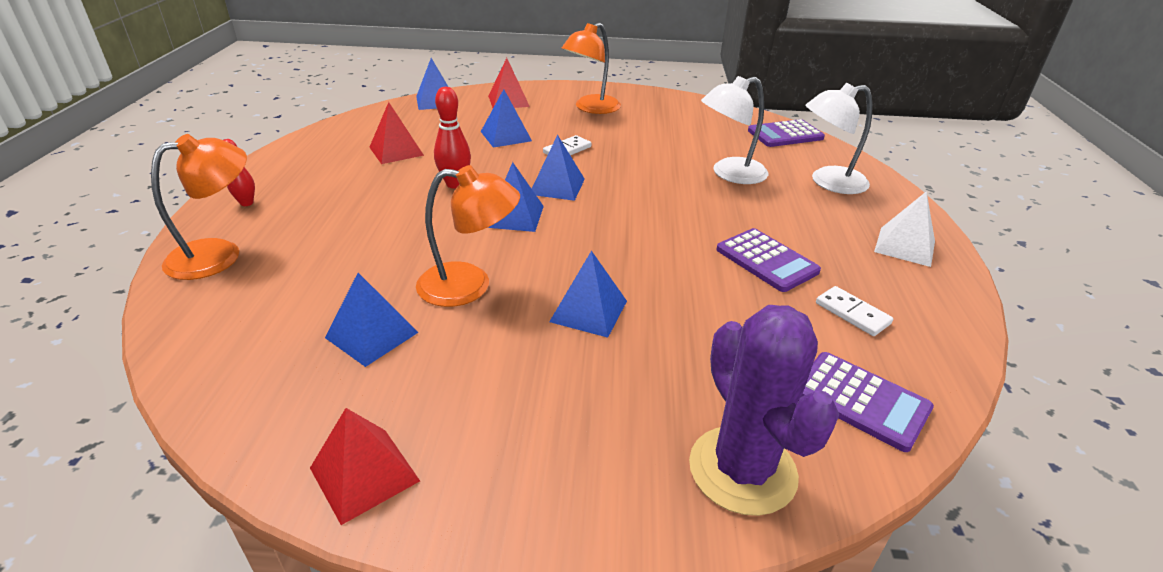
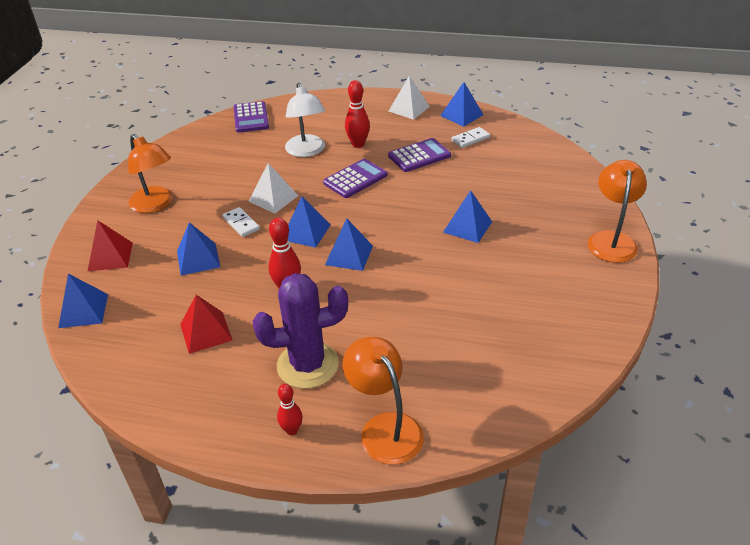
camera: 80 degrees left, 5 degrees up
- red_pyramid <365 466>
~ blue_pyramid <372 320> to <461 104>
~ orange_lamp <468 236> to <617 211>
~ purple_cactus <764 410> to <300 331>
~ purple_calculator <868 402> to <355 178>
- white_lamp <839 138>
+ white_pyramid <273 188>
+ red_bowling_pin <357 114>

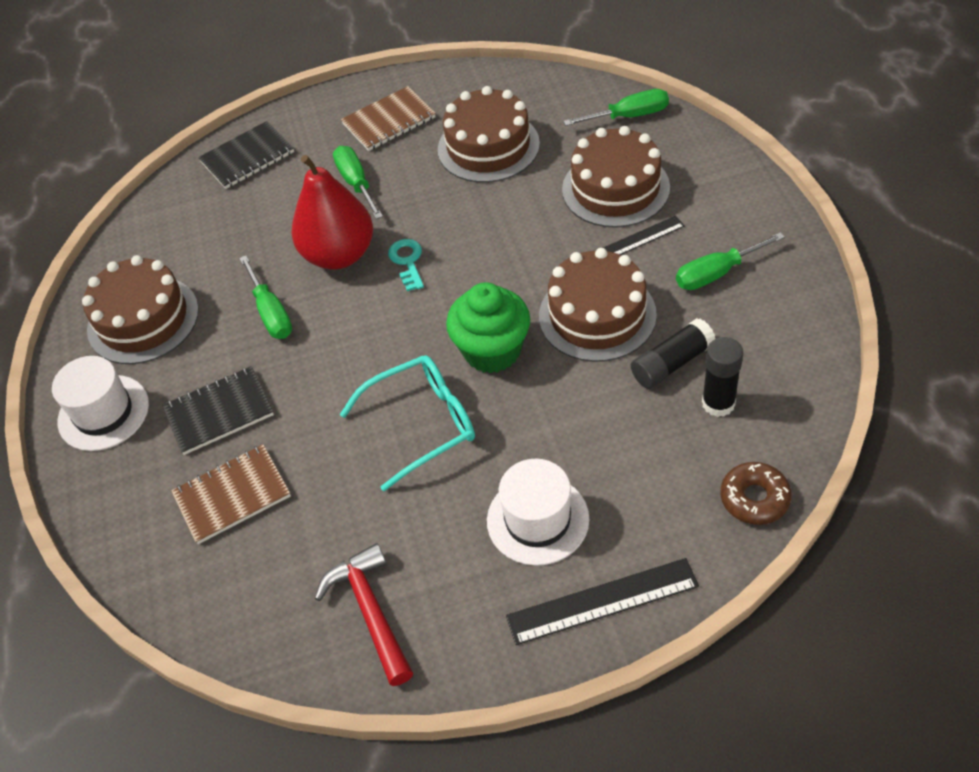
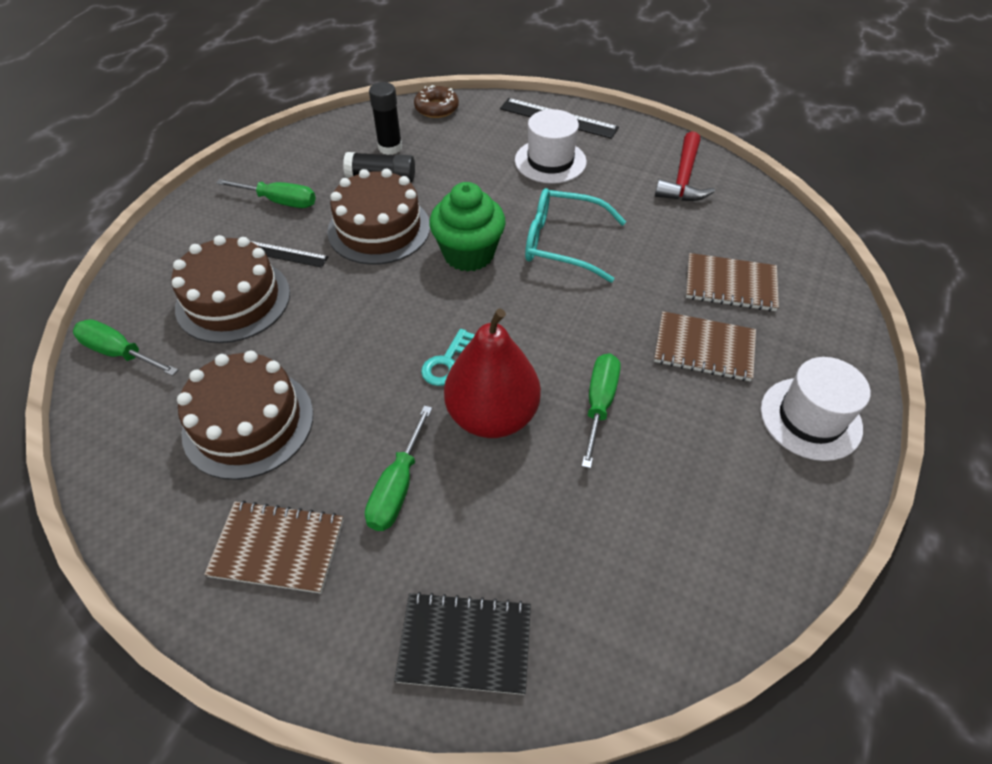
camera: 145 degrees left, 0 degrees up
- brown_cake <140 309>
~ black_notebook <218 410> to brown_notebook <705 346>

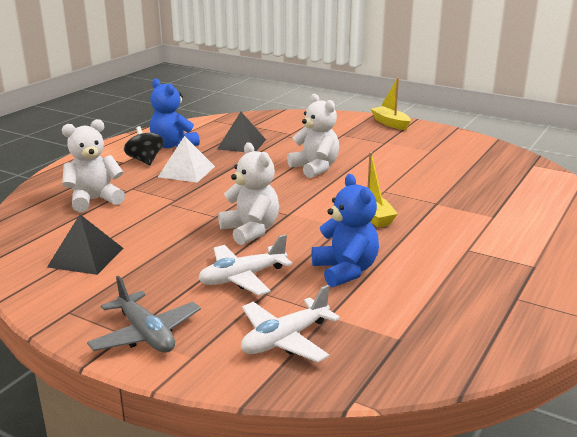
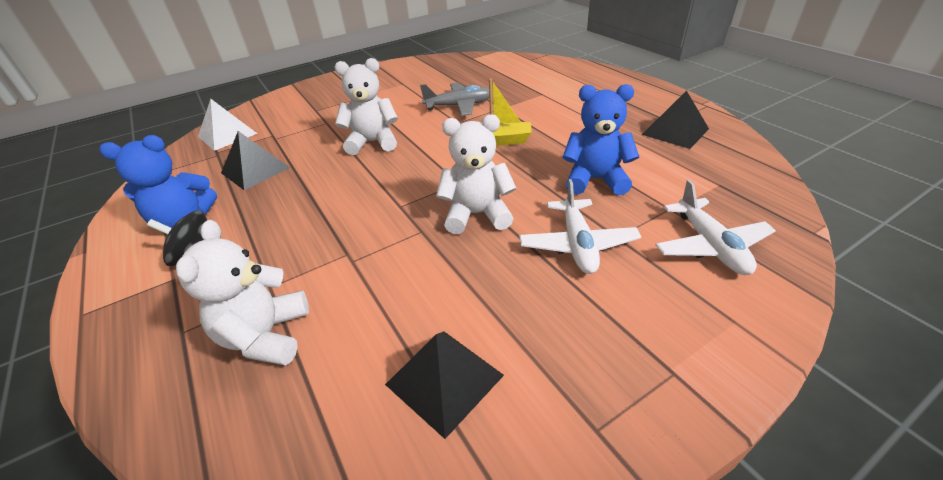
camera: 60 degrees left, 15 degrees up
~ grey_plane <144 314> to <454 99>
~ white_pyramid <186 159> to <227 125>
- yellow_boat <391 104>
+ black_pyramid <675 119>

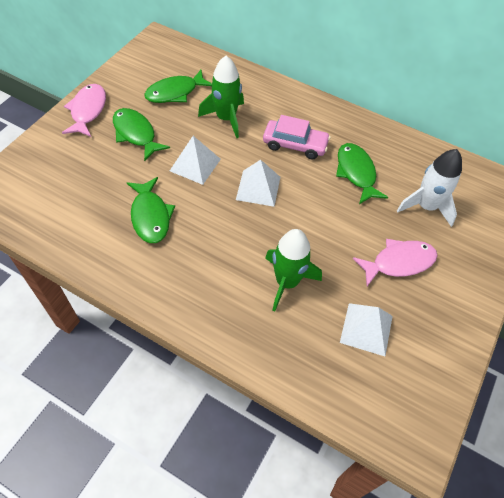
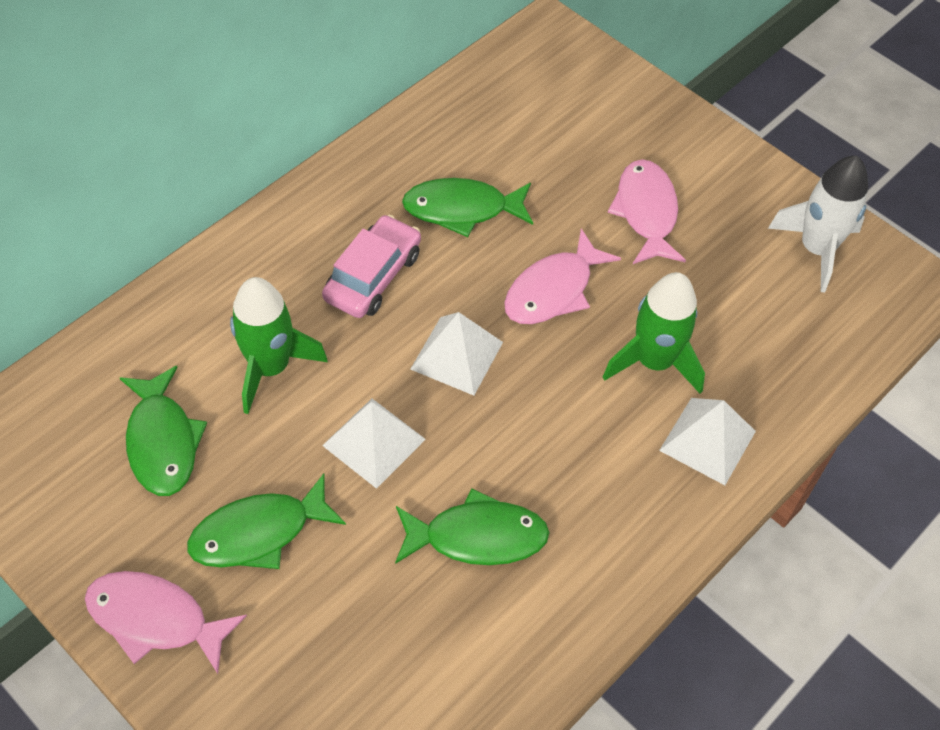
camera: 75 degrees left, 0 degrees up
~ white_pyramid <366 329> to <707 441>
~ white_rocket <429 188> to <818 224>
+ pink_fish <562 276>

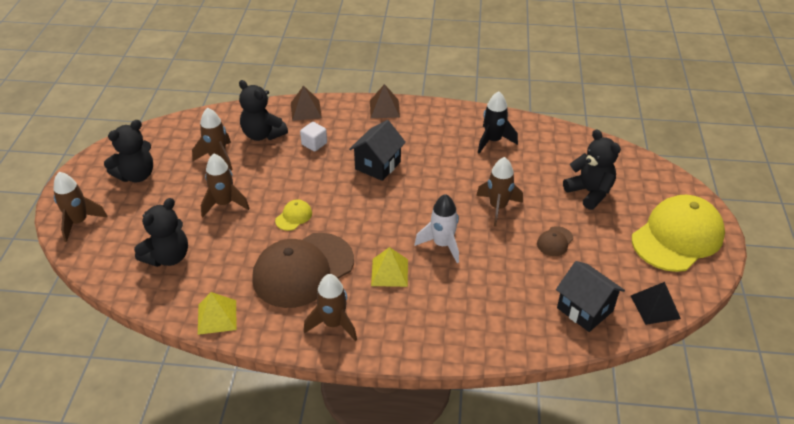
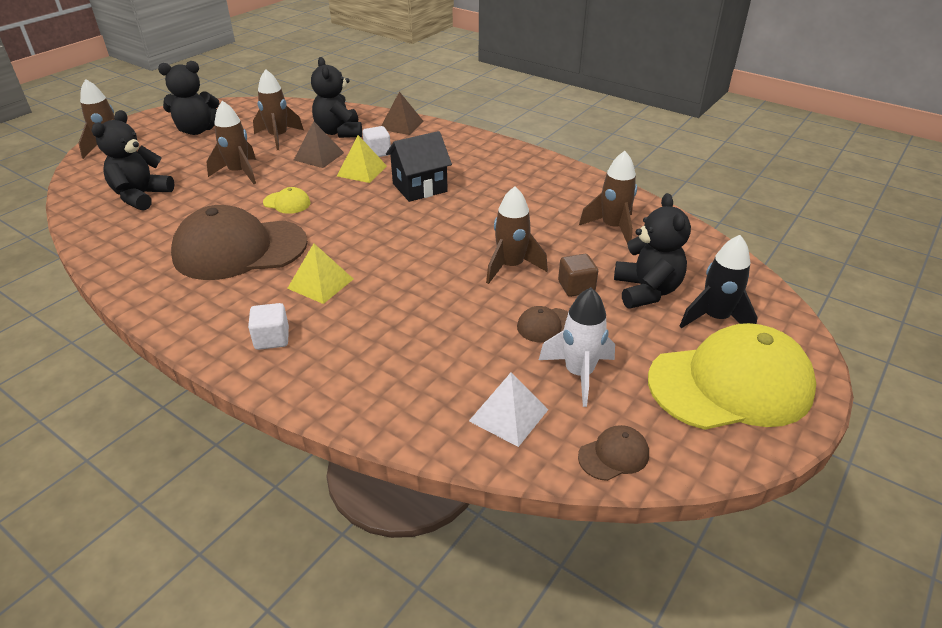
camera: 30 degrees right, 5 degrees down
~ black_teddy_bear <161 232> = <132 160> 135 degrees clockwise
~ yellow_pyramid <217 313> to <362 159>
~ yellow_cap <293 215> = <287 200> 45 degrees clockwise
~ brown_rocket <330 307> to <608 197>
~ brown_pyramid <385 101> to <319 144>
~ white_rocket <437 228> to <577 347>
~ black_rocket <498 122> to <719 281>
~ black_house <590 296> to white_pyramid <508 409>
~ black_pyramid <656 303> to brown_cap <613 453>
+ white_cube <268 326>
+ brown_cube <578 275>

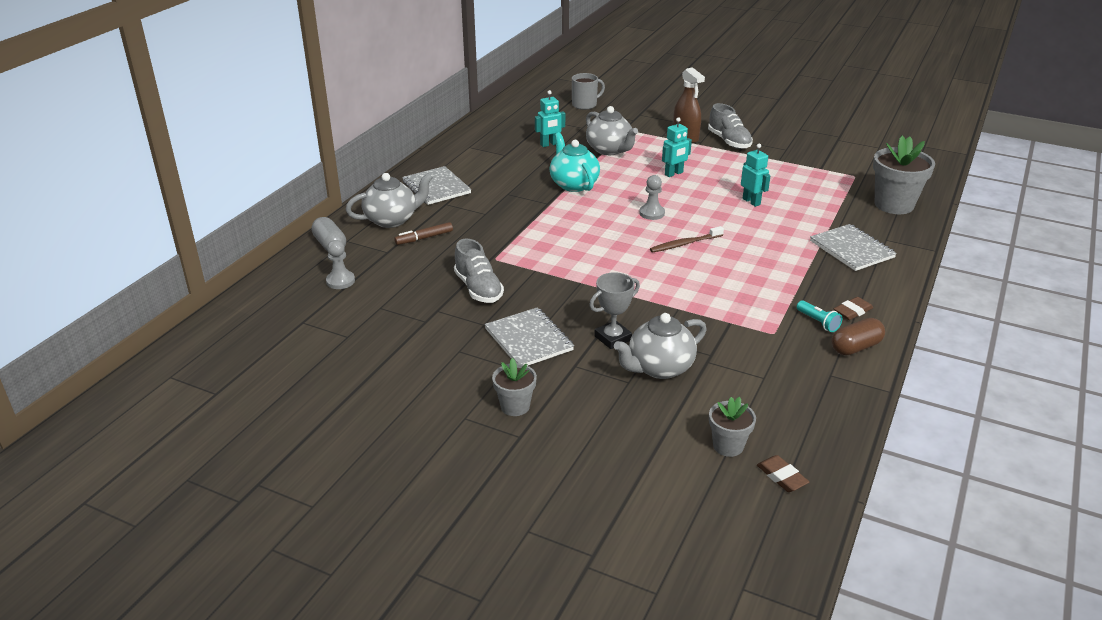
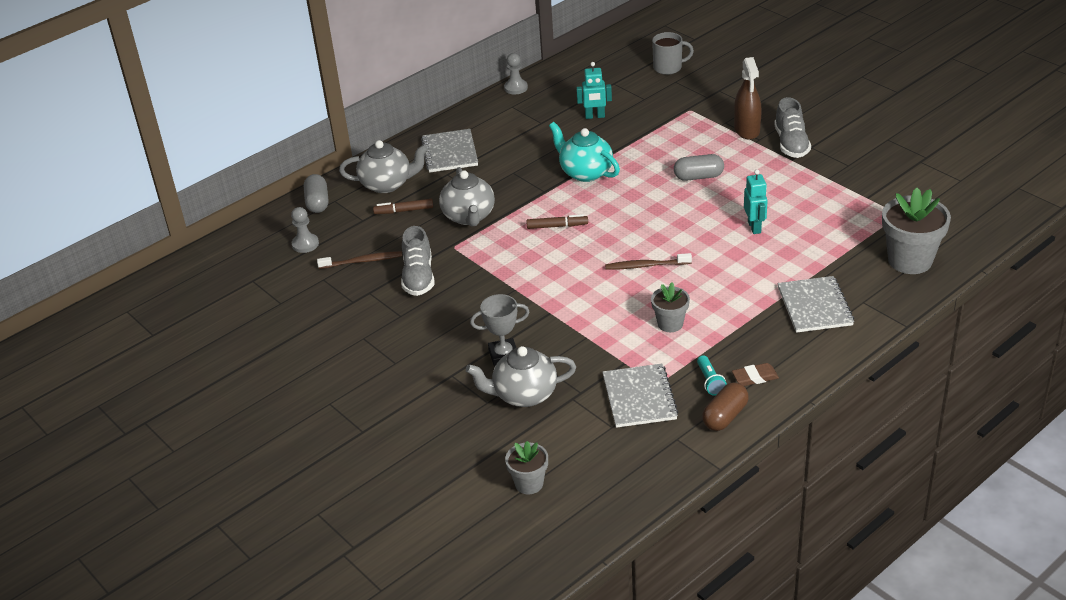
camera: 25 degrees right, 5 degrees up
~ grey_notebook <529 336> to <640 395>
~ grey_flower_pot <514 387> to <670 307>
~ turquoise_teapot <575 162> = <584 152> 45 degrees counterclockwise
~ grey_teapot <612 130> to <467 197>
~ grey_pawn <652 197> to <516 73>
~ turquoise_robot <677 147> to grey_capsule <699 167>
- brown_eraser <783 473>
~ brown_capsule <858 337> = <725 407> 45 degrees counterclockwise
+ brown_toothbrush <359 260>
+ brown_marker <557 221>

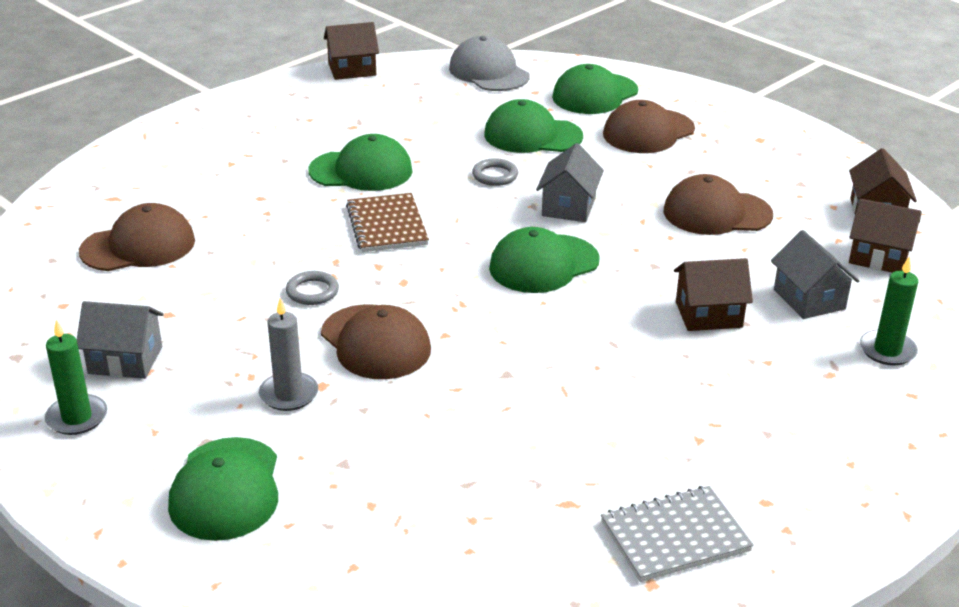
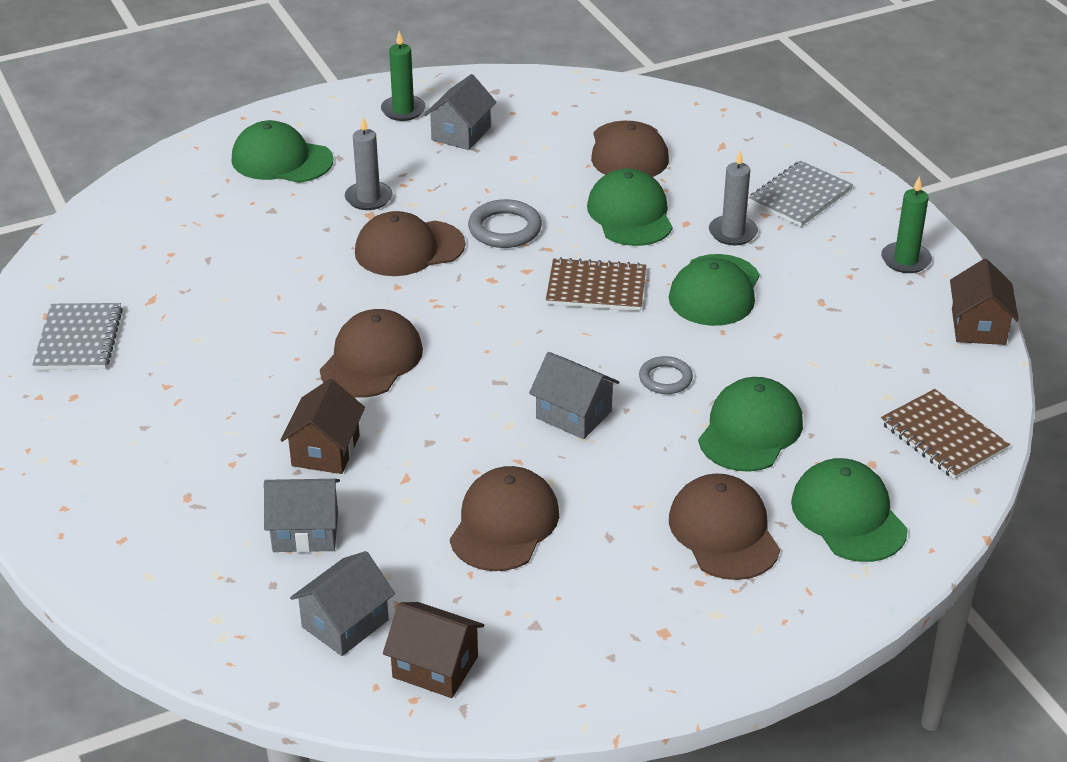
camera: 110 degrees right, 5 degrees up
~ grey_ring <312 288> = <505 223> x1.52
~ grey_cap <489 63> to brown_notebook <945 434>
~ green_cap <544 260> to <630 207>
~ brown_house <885 236> to grey_house <342 603>
~ green_candle <889 311> to <906 224>
+ brown_cap <371 353>
+ grey_candle <733 197>
+ grey_notebook <800 194>

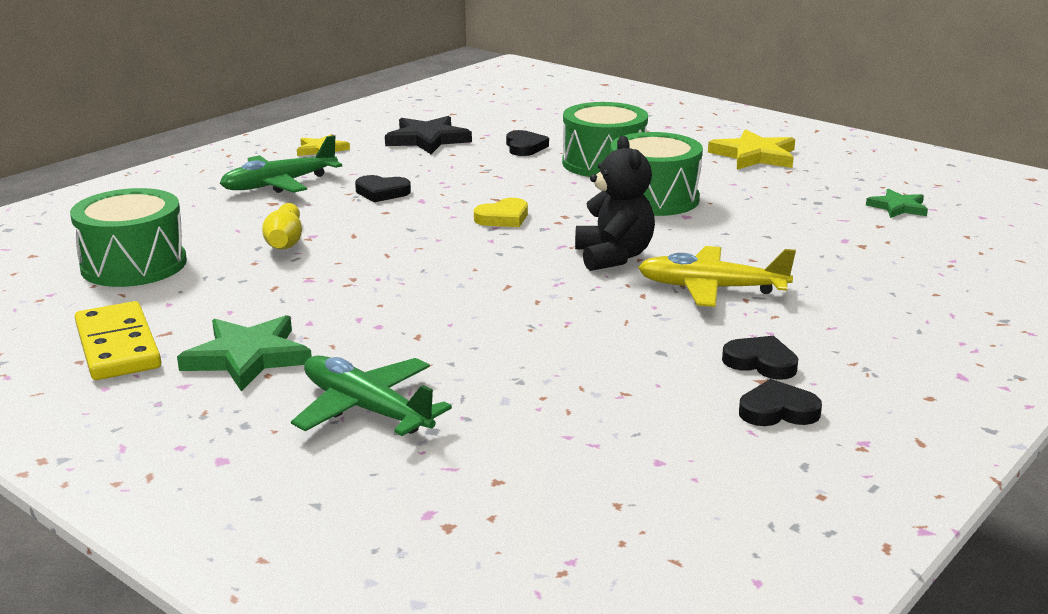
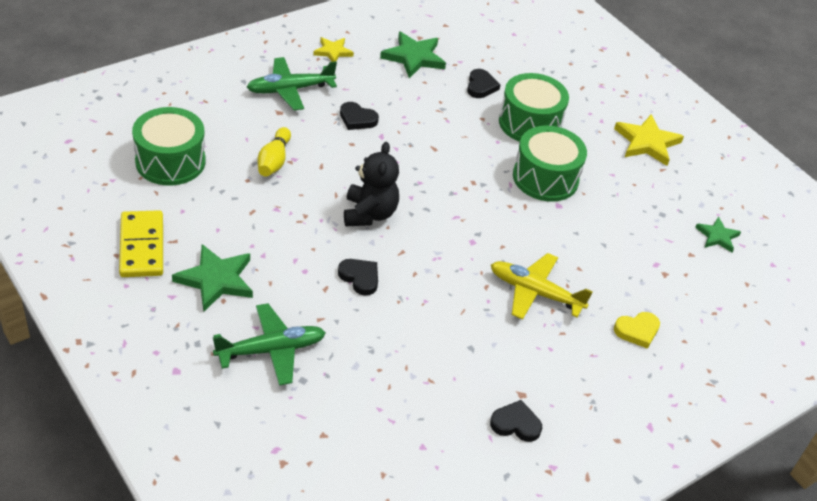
camera: 10 degrees right, 20 degrees up
~ green_plane <371 395> = <269 344> 105 degrees clockwise
~ black_star <428 135> to green_star <413 54>
~ yellow_heart <501 212> to <637 330>
~ black_teddy_bear <615 203> to <371 184>
~ black_heart <760 358> to <358 277>

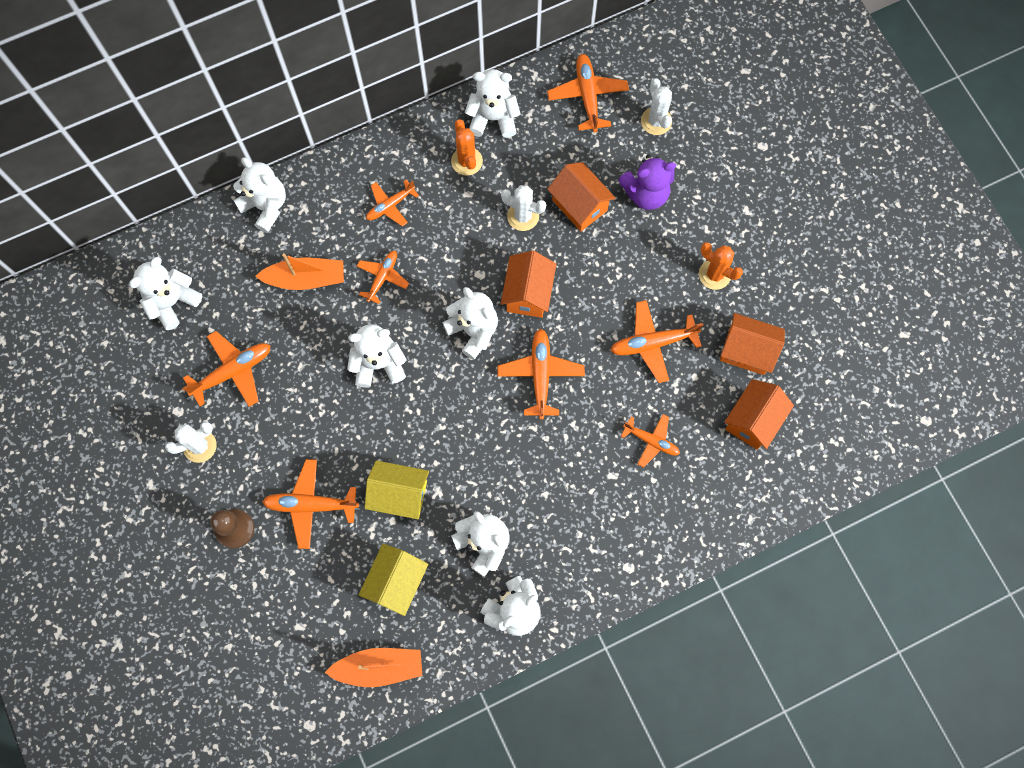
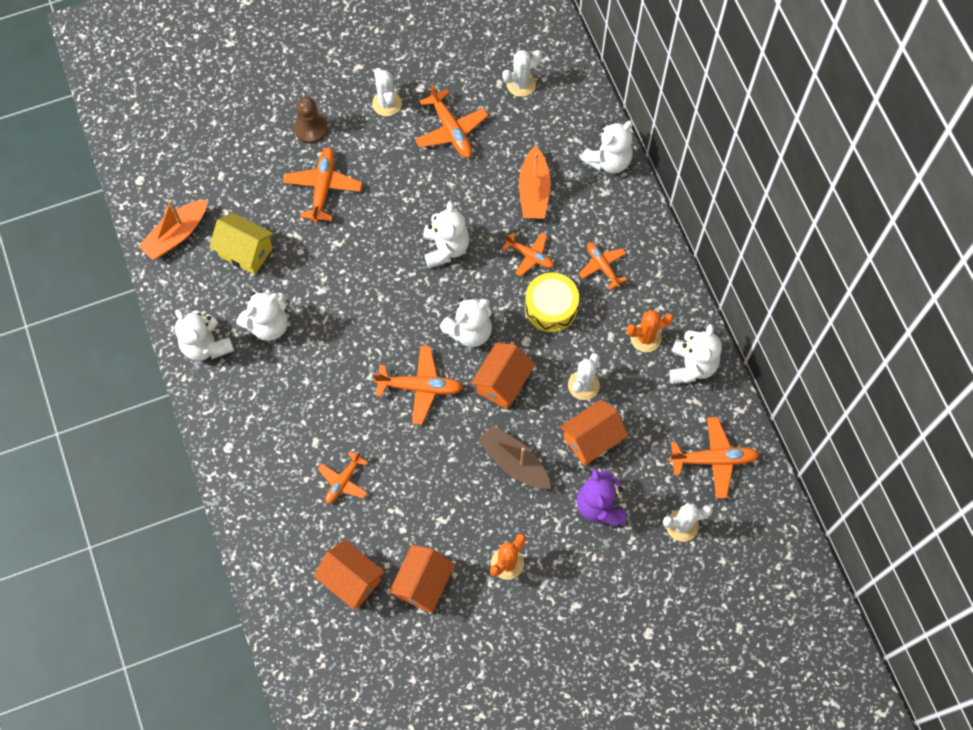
camera: 95 degrees right, 5 degrees down
~ white_teddy_bear <165 293> to white_cactus <522 73>
~ orange_boat <373 667> = <173 230> 45 degrees clockwise
- yellow_house <397 489>
~ orange_house <528 284> = <503 376> 75 degrees counterclockwise
- orange_plane <657 341>
+ brown_boat <514 457>
+ yellow_drum <552 302>

